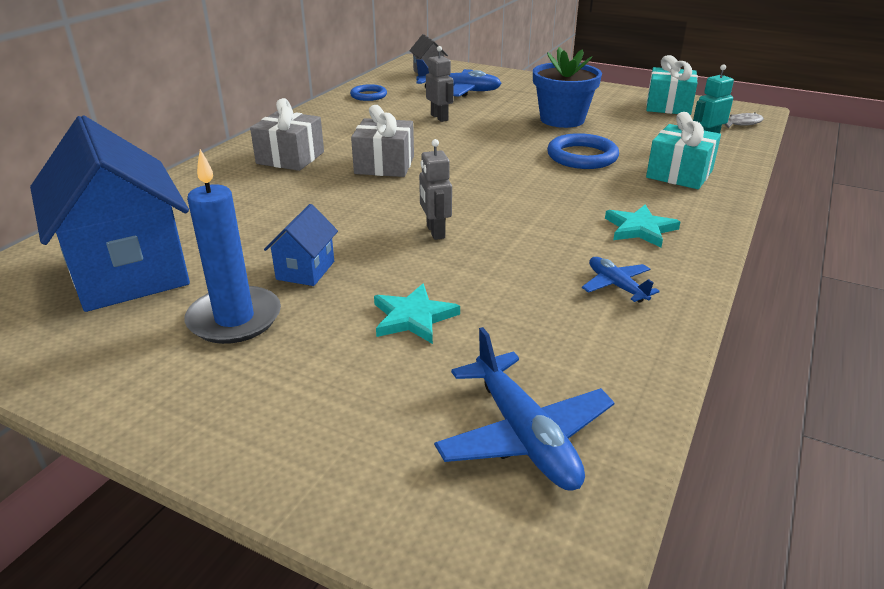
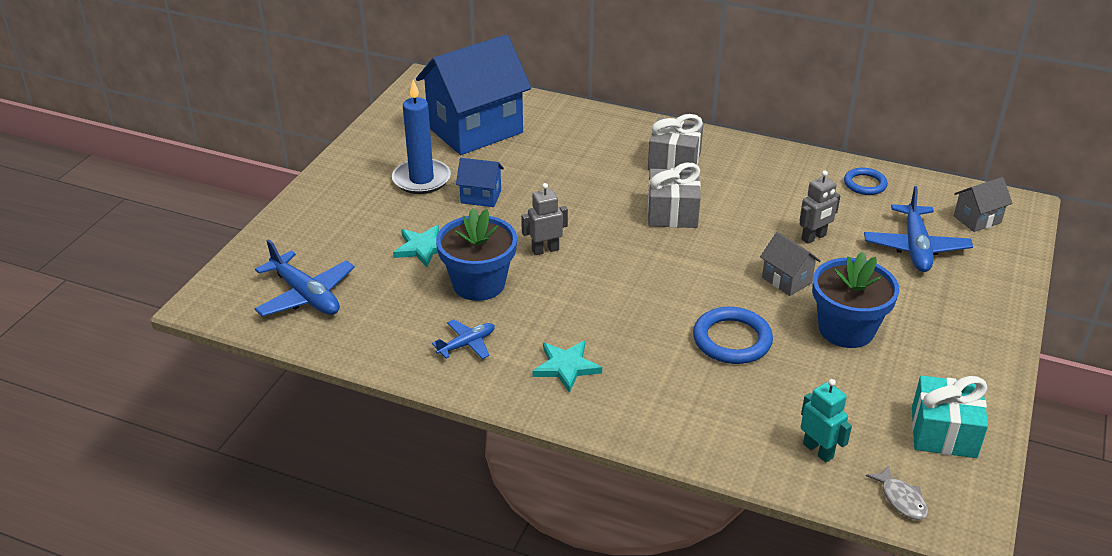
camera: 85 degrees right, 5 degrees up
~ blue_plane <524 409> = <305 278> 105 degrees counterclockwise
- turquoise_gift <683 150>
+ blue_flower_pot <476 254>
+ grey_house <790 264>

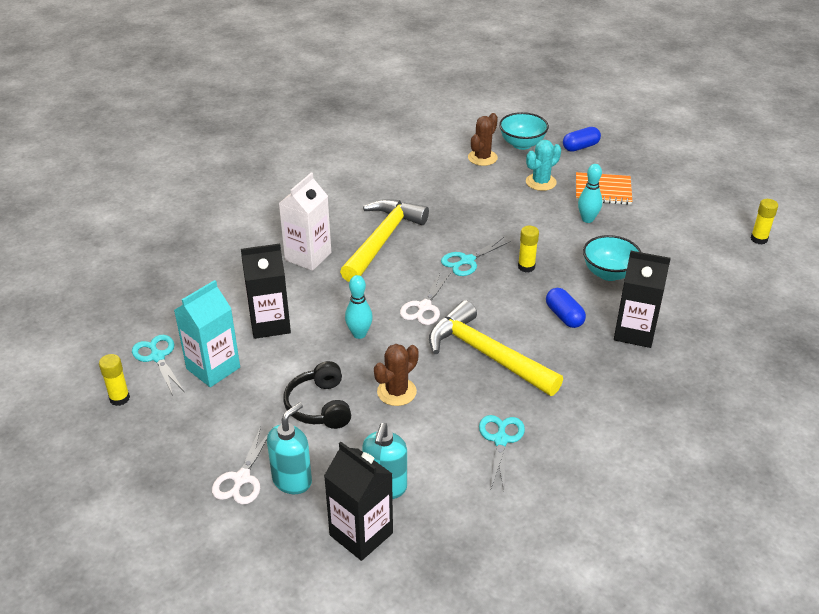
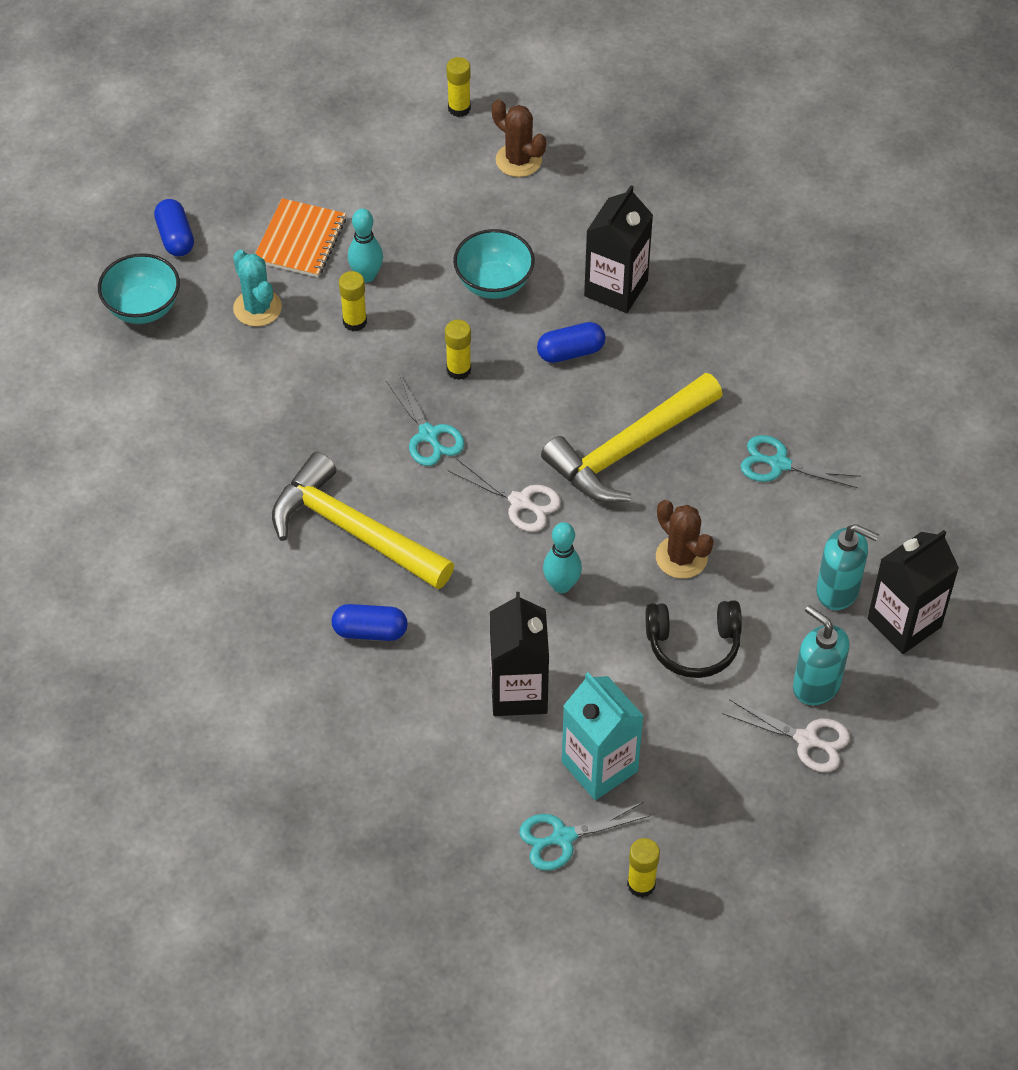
camera: 80 degrees left, 15 degrees up
~ white_carton <304 221> to blue_capsule <370 622>
~ brown_cactus <483 139> to <519 138>
+ yellow_glue_stick <353 301>

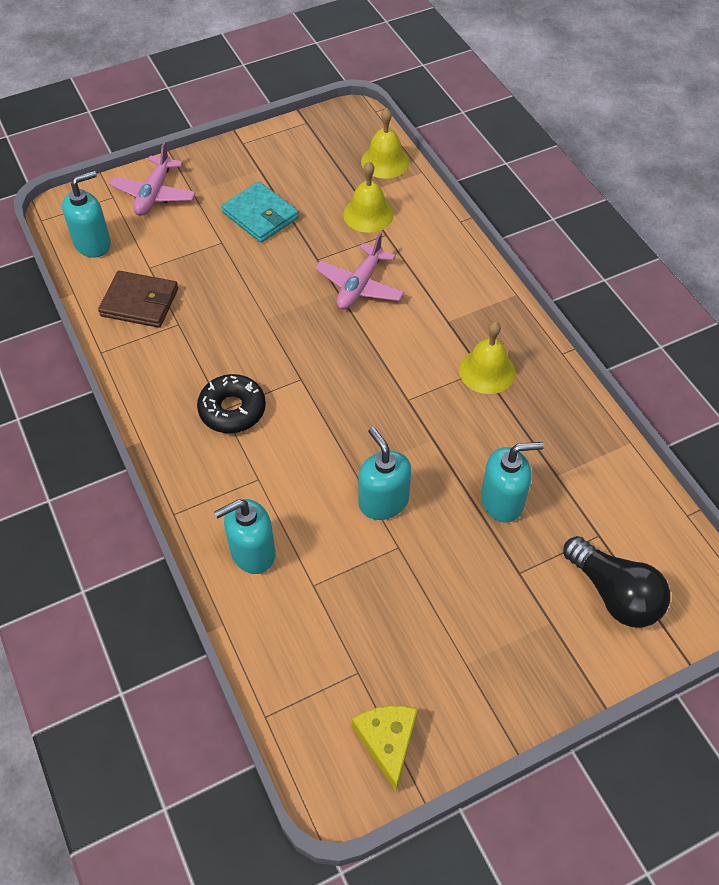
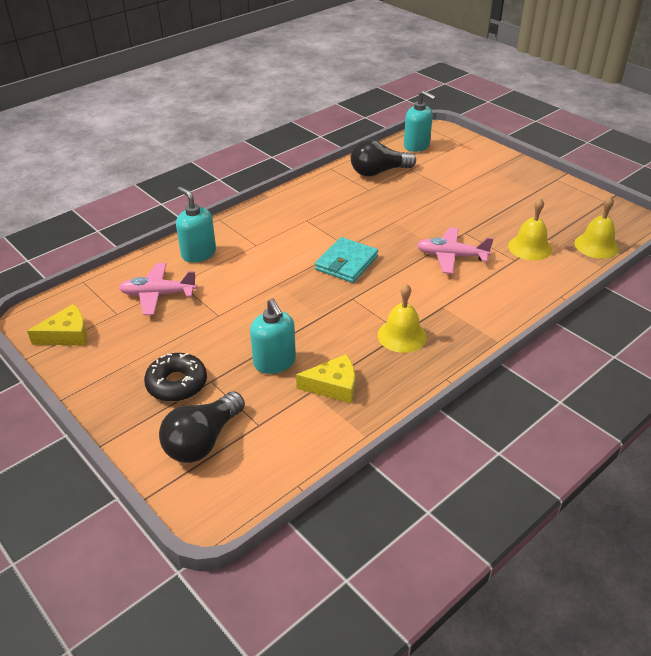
camera: 75 degrees right, 15 degrees down
~ brown_wallet <138 299> to black_light_bulb <383 158>
~ pink_plane <152 179> to <157 289>
~ black_donut <231 403> to <175 377>
~ turquoise_wallet <260 212> to <346 260>
- turquoise_soap_dispenser <385 473>
+ yellow_cheese <325 378>

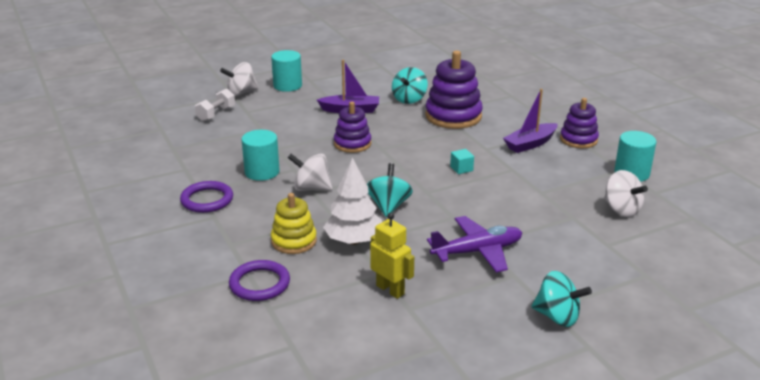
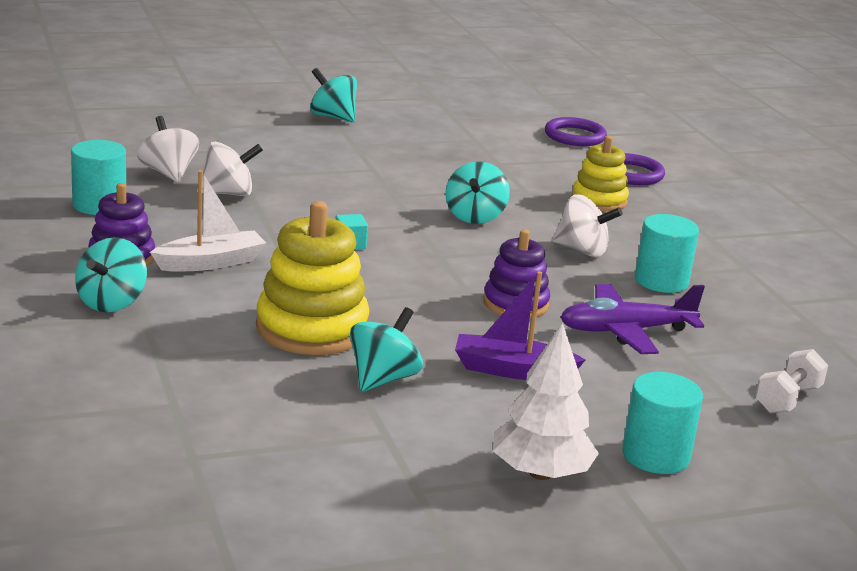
camera: 175 degrees left, 5 degrees down
~ purple_ring <206 197> to <576 131>
~ white_spinning_top <239 79> to <230 168>
~ white_tree <352 201> to <546 401>
- yellow_robot <392 255>
~ purple_stacking_toy <454 90> to yellow_stacking_toy <312 278>
~ purple_plane <474 244> to <632 319>
~ purple_boat <530 121> to white_boat <208 221>
+ turquoise_spinning_top <111 274>

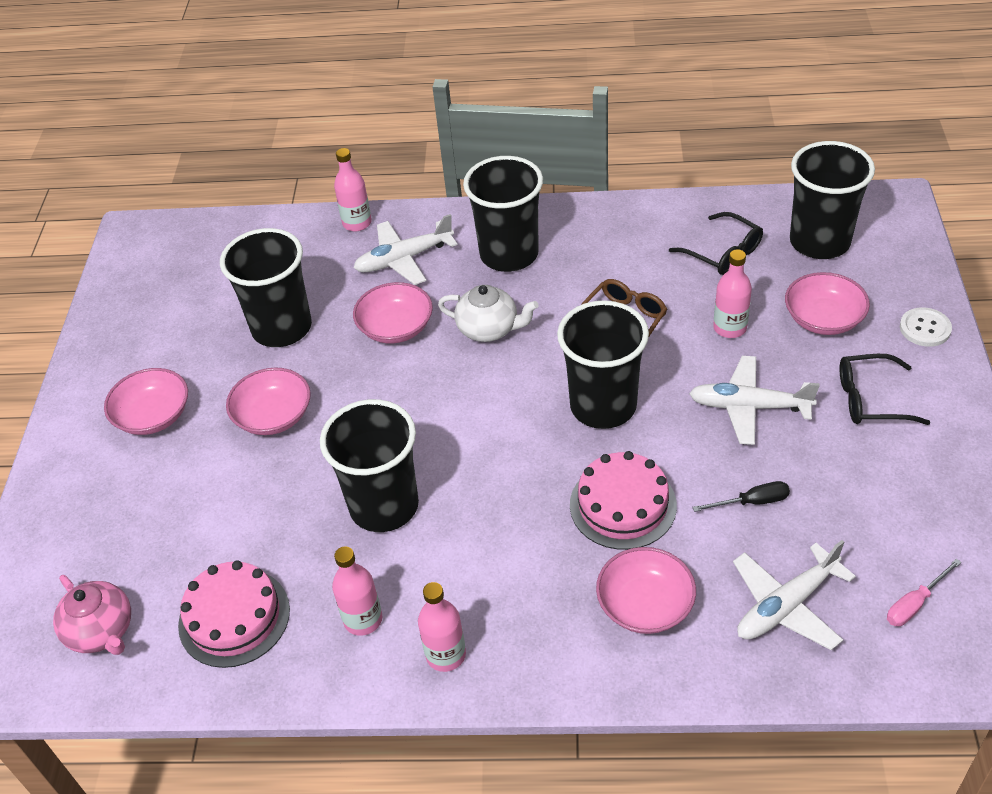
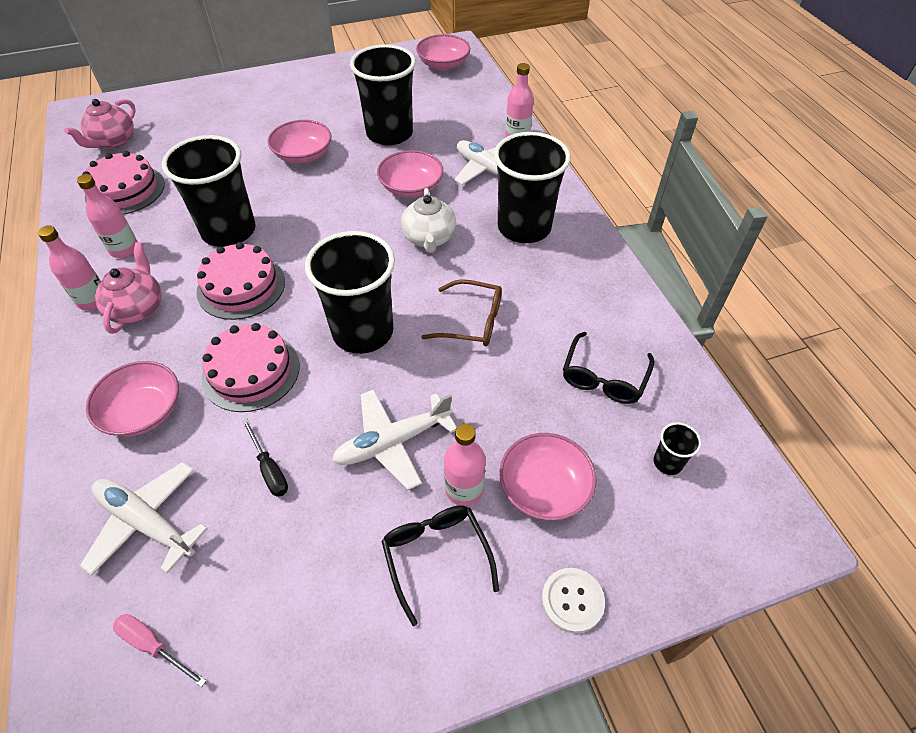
camera: 65 degrees right, 5 degrees up
~ pink_bowl <146 401> to <443 52>
~ white_plane <754 400> = <394 439> 105 degrees counterclockwise
~ pink_bottle <732 293> to <465 464>
~ black_cup <832 200> = <677 448> x0.41
+ pink_teapot <128 288>
+ pink_cake <240 281>

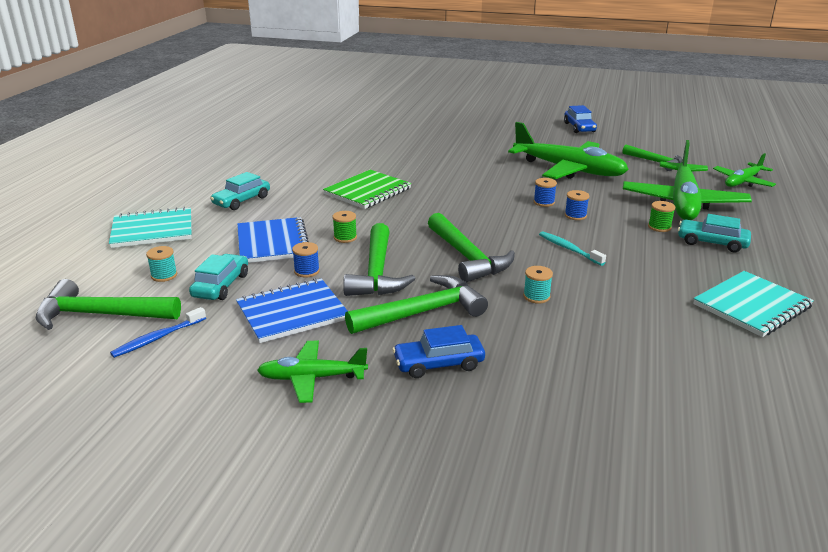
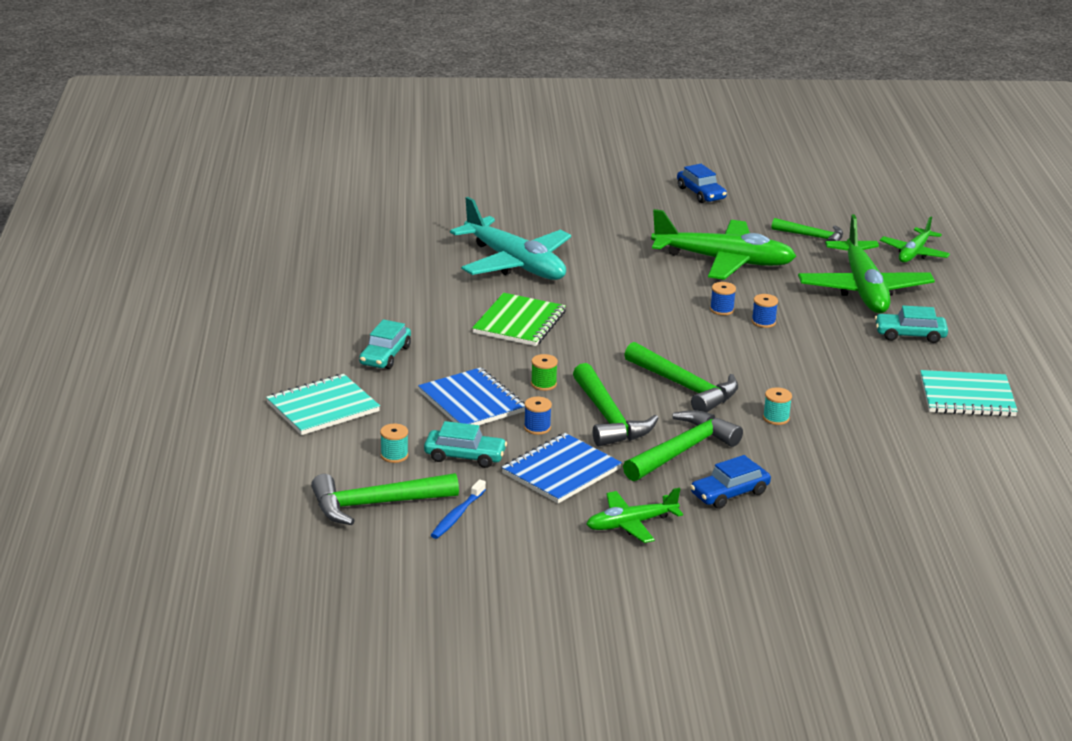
camera: 20 degrees left, 0 degrees up
~ turquoise_car <218 277> = <465 444> 105 degrees clockwise
- turquoise_toothbrush <572 248>
- green_spool <661 216>
~ turquoise_notebook <753 304> = <969 393> 60 degrees clockwise
+ turquoise_plane <510 238>

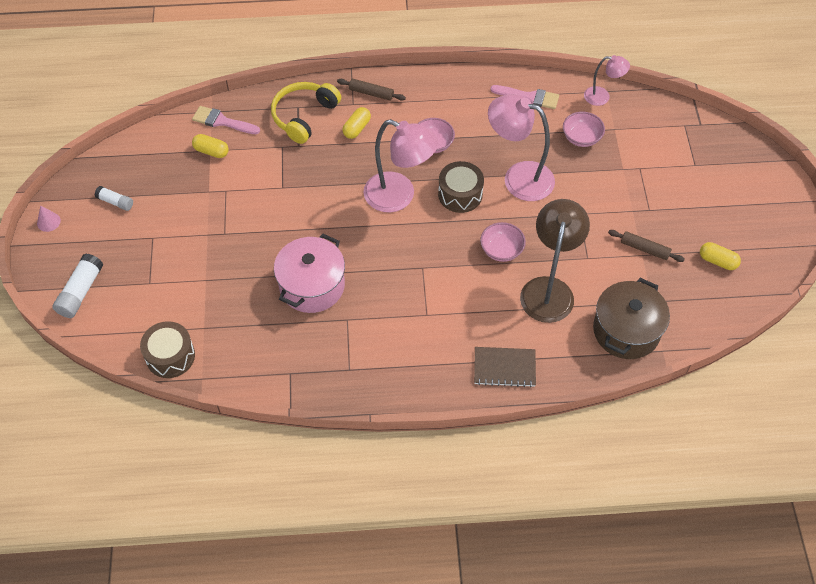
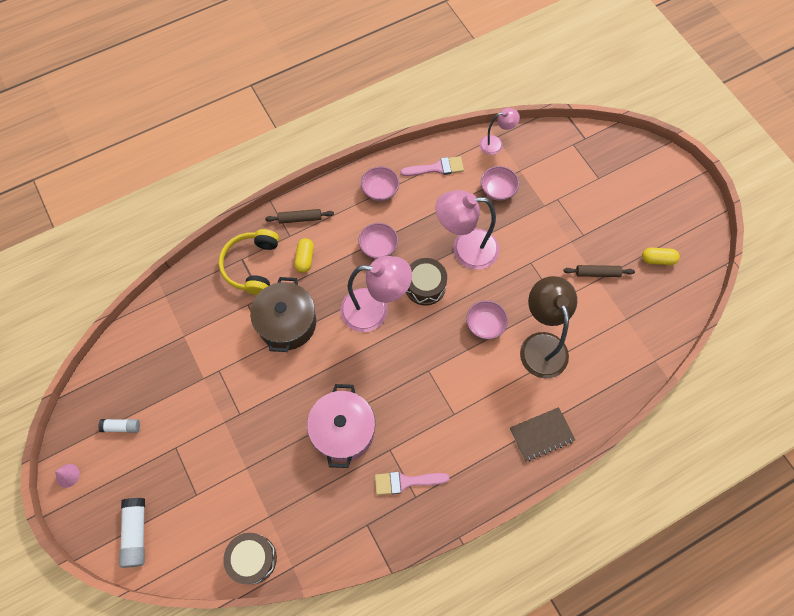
camera: 25 degrees left, 10 degrees up
~ pink_brush <226 120> to <412 483>
- yellow_capsule <210 146>
~ brown_pot <631 318> to <283 314>
+ pink_bowl <380 184>

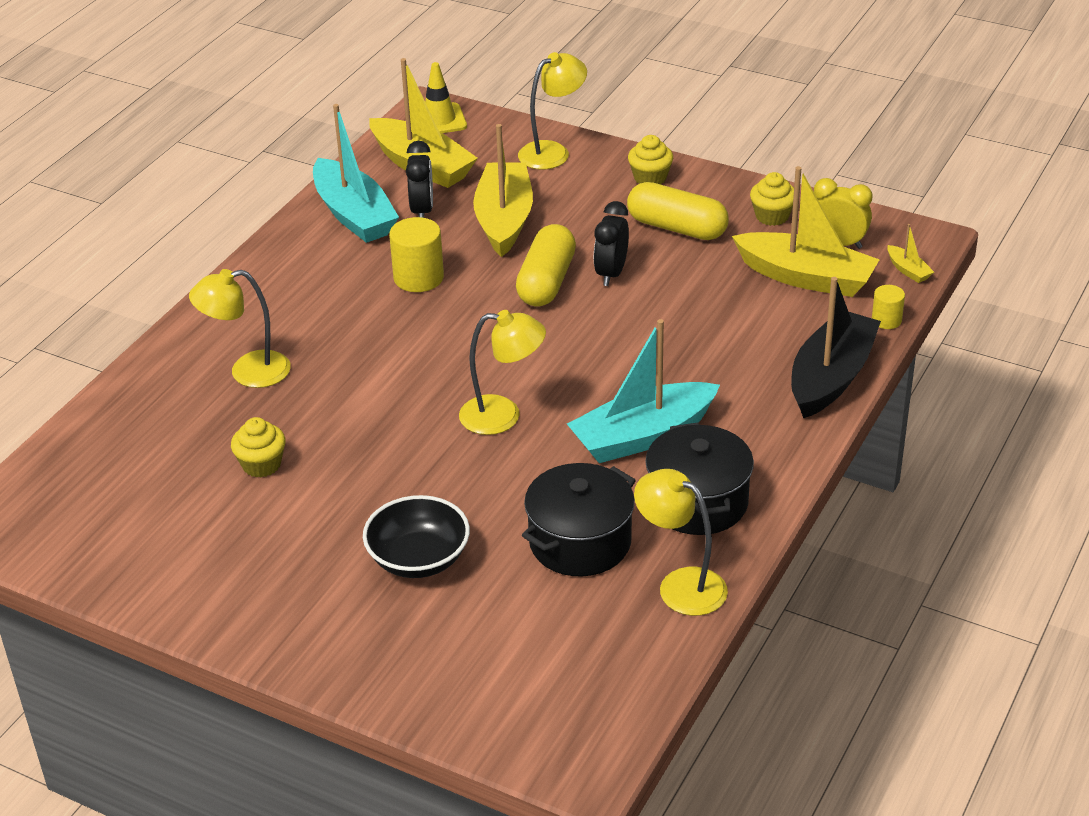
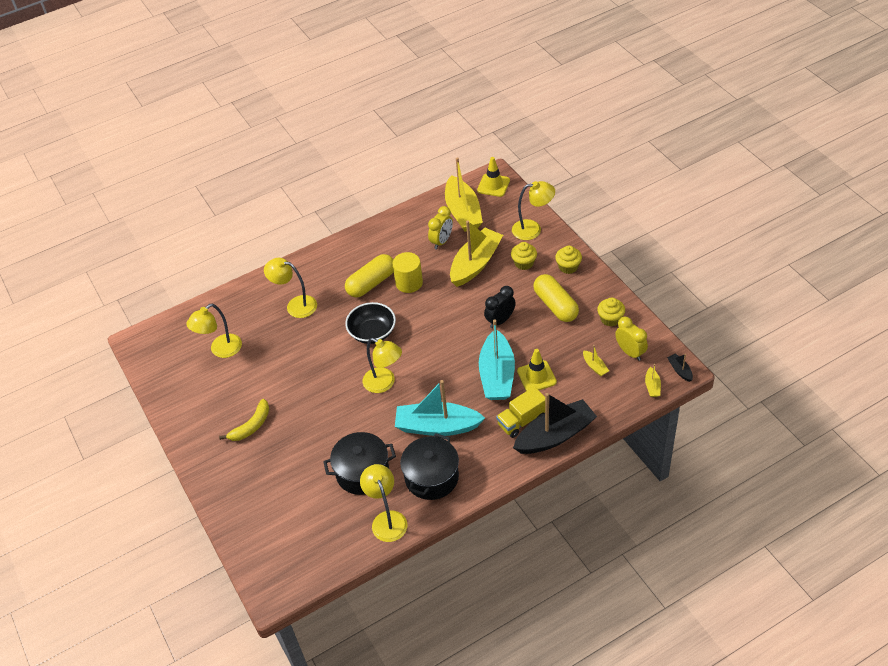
camera: 35 degrees right, 10 degrees up
~ yellow_cupcake <258 447> to <524 256>
~ turquoise_boat <356 173> to <497 360>
~ black_bowl <416 536> to <370 323>
~ black_clock <419 179> to yellow_clock <440 227>
~ yellow_capsule <546 265> to <369 276>
~ yellow_boat <806 231> = <596 360> x0.42
- yellow_cylinder <888 307>
+ yellow_lamp <214 331>
+ yellow_banana <244 420>
+ yellow_truck <520 412>
+ yellow_traffic_cone <537 370>
+ black_boat <680 367>

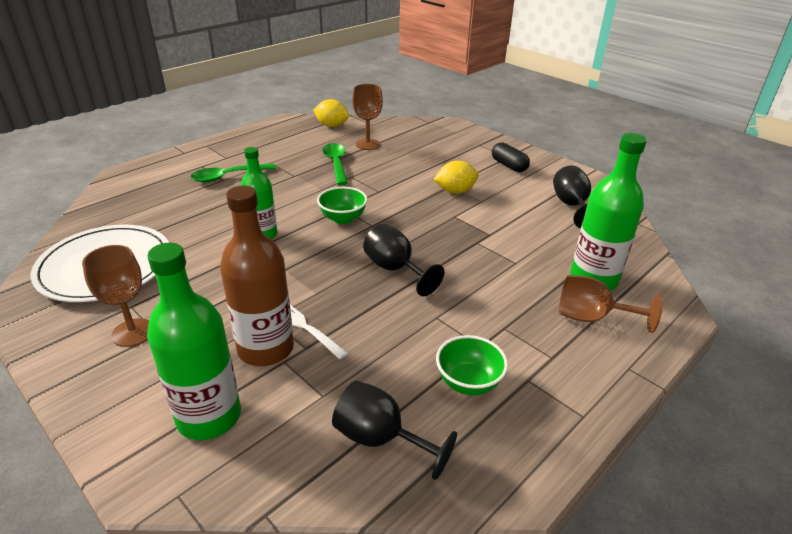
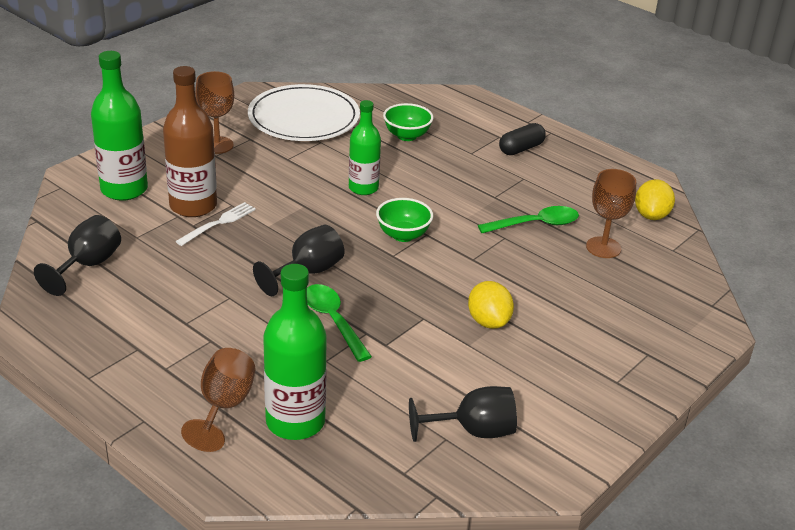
camera: 85 degrees right, 0 degrees up
~ green_spoon <233 172> to <339 323>
~ green_bowl <472 365> to <408 122>
~ black_capsule <511 157> to <522 139>

